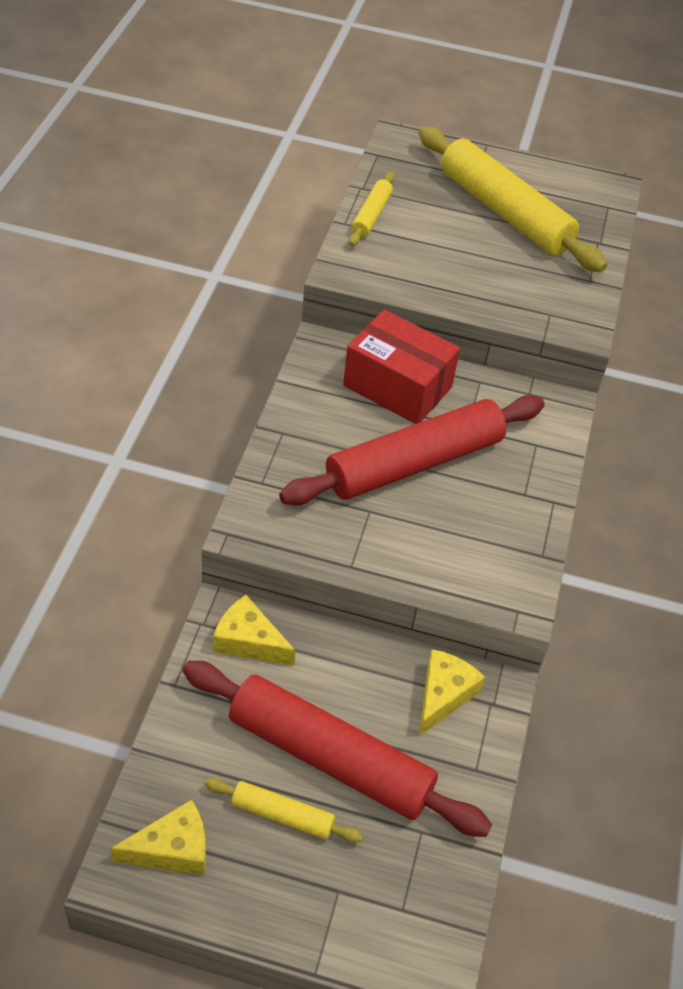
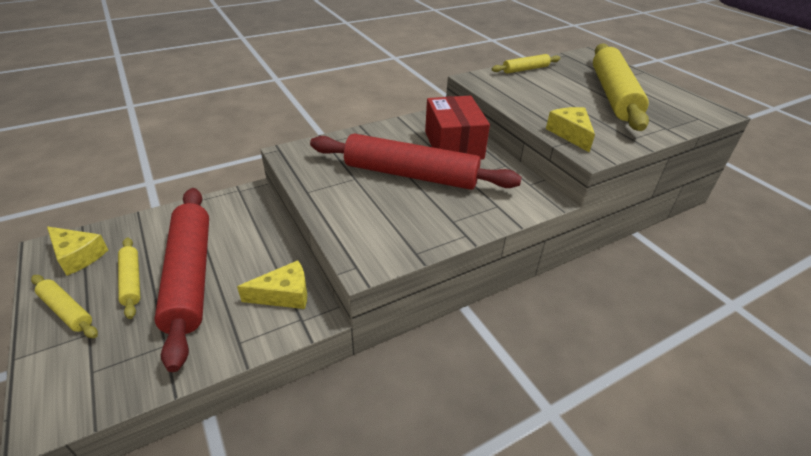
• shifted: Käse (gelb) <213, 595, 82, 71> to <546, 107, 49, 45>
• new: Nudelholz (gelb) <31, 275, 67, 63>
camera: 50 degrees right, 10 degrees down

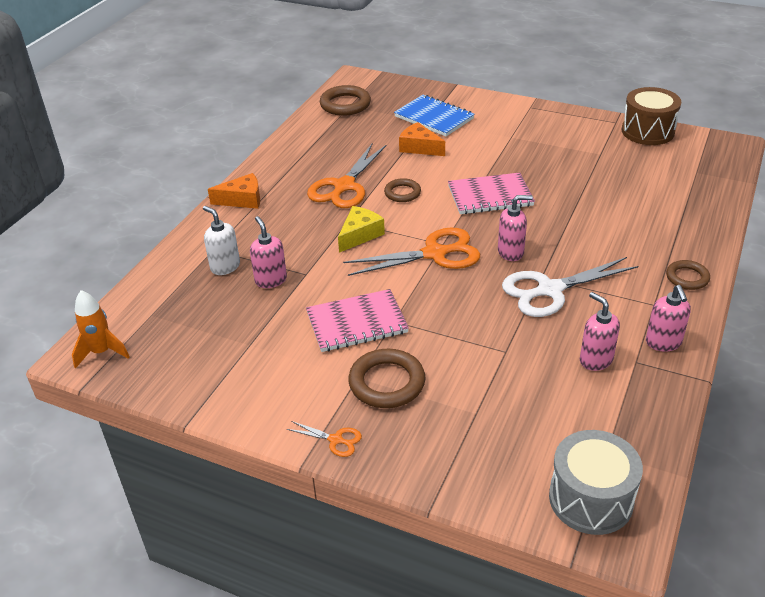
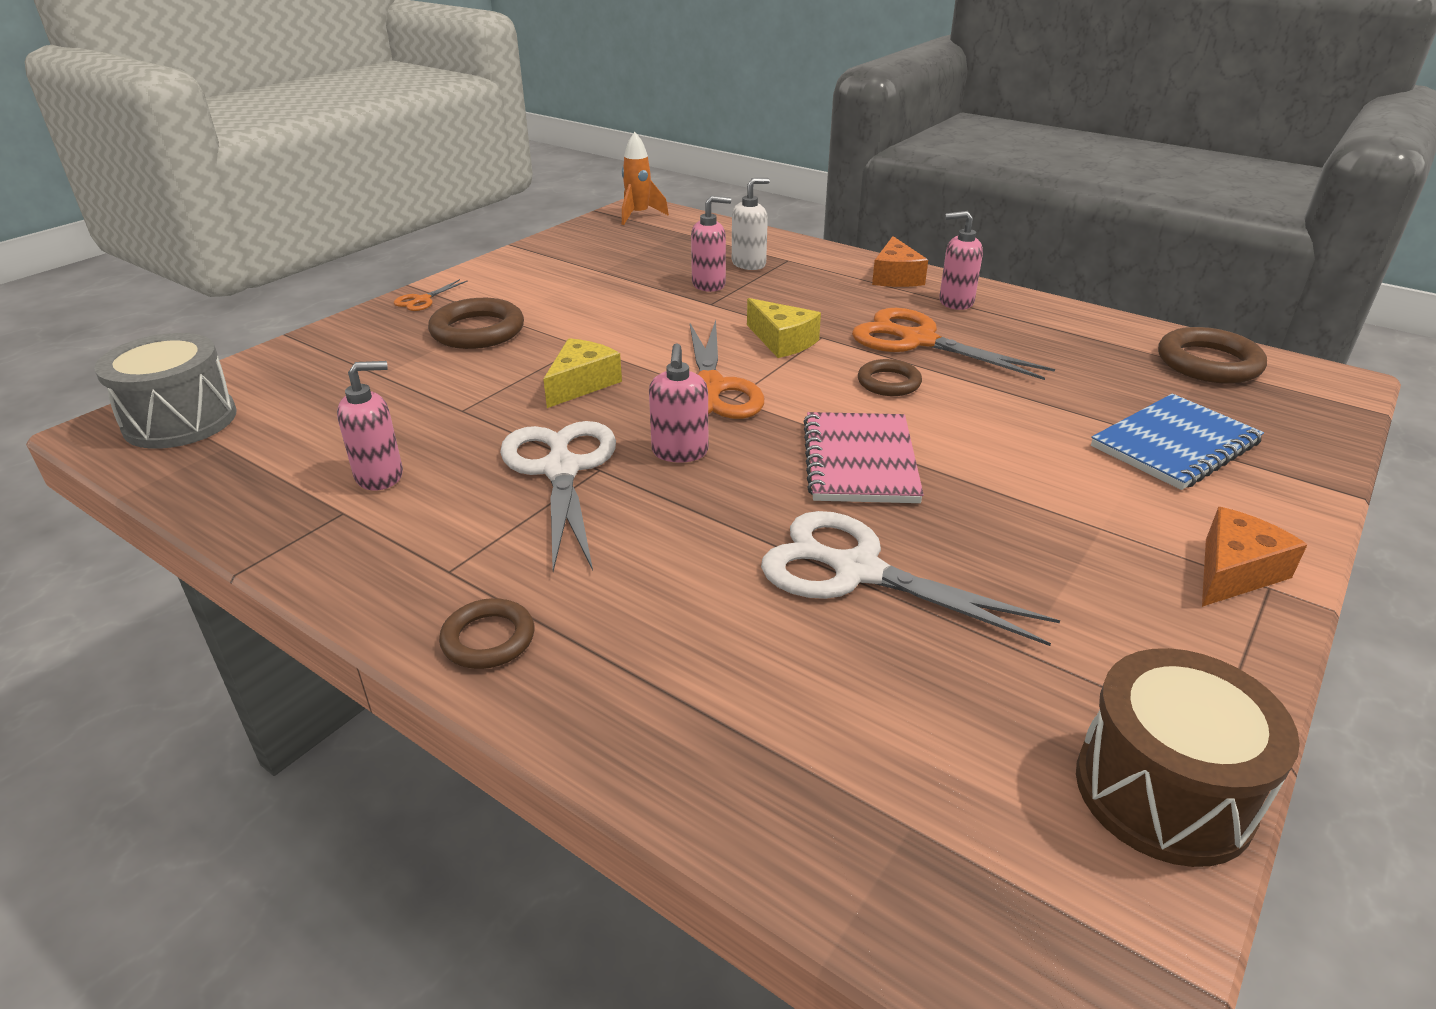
• shifted: Käse (orange) <399, 122, 46, 34> to <1202, 507, 105, 100>
• shifted: Seifenspender (rosa) <646, 285, 45, 67> to <939, 211, 44, 99>
• gone: Notizbuch (rosa) <306, 289, 103, 63>
• new: Käse (gelb) <543, 338, 79, 70>
• new: Schere (weiß) <761, 511, 299, 135>
camera: 100 degrees right, 5 degrees down

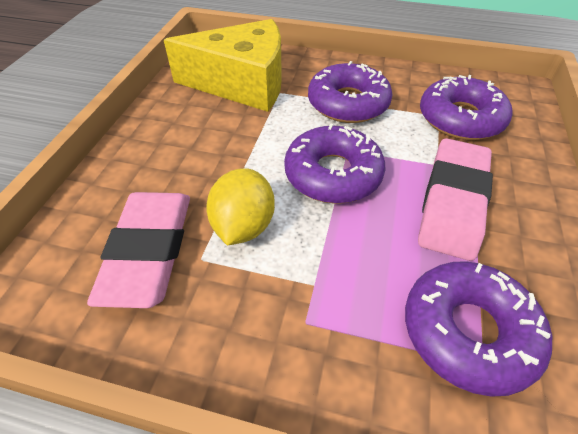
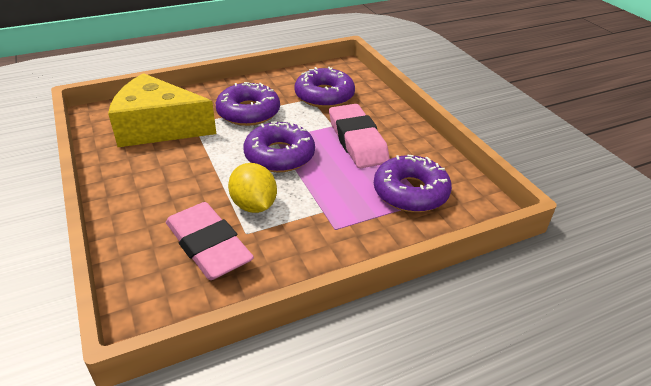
• rotated: Käse (gelb) <164, 19, 118, 93> = <108, 73, 108, 74> 135 degrees counterclockwise
camera: 40 degrees left, 10 degrees down

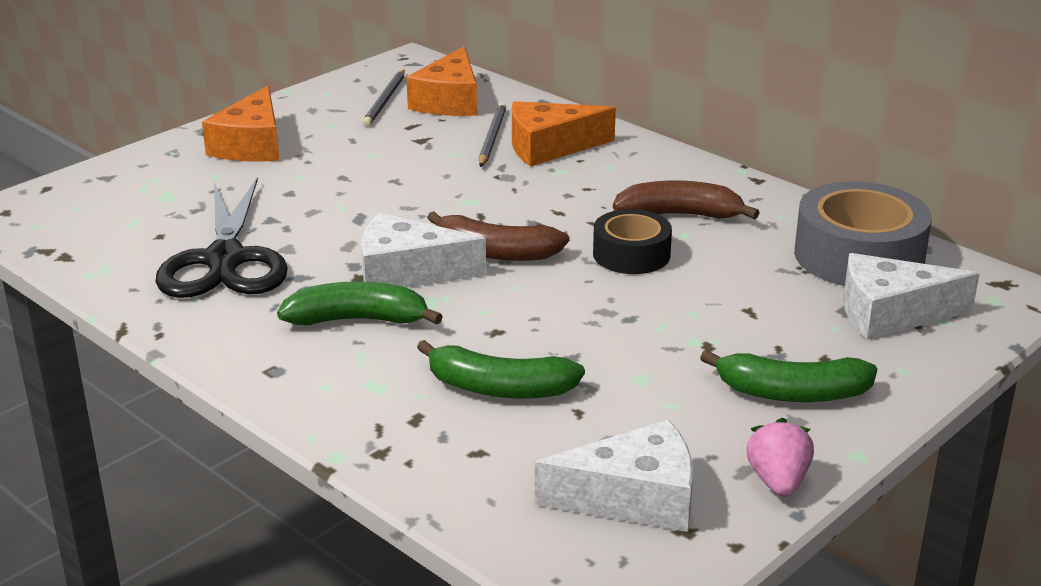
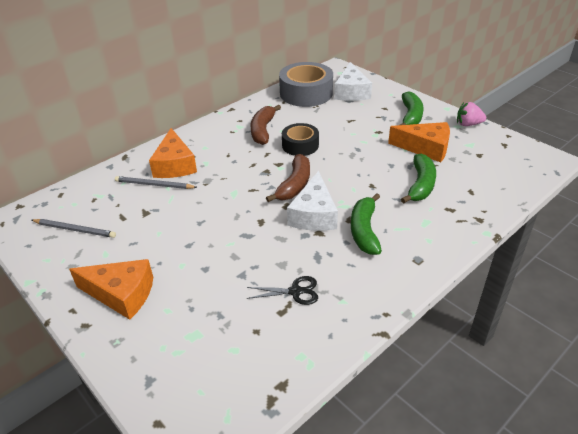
• shifted: Käse (orange) <406, 46, 71, 70> to <388, 122, 62, 40>
• scaled: Schere (schwarz) <155, 177, 133, 121> = <247, 276, 71, 29> x0.45
• gone: Käse (weiß) <535, 420, 158, 112>
camera: 85 degrees left, 10 degrees up

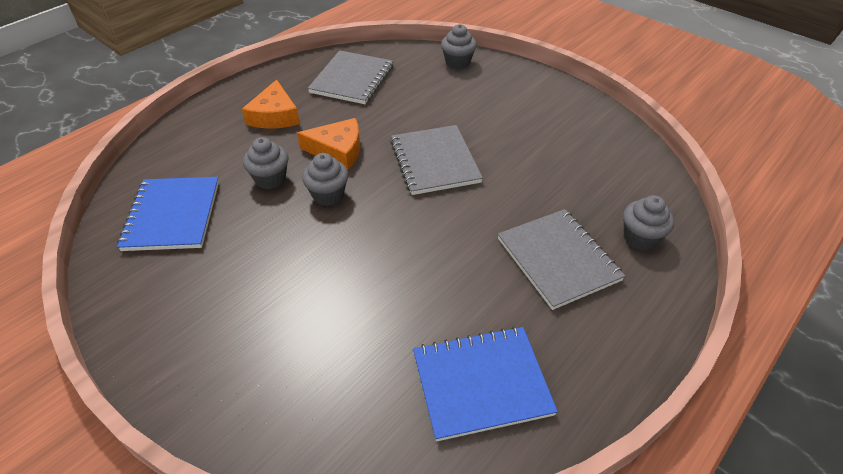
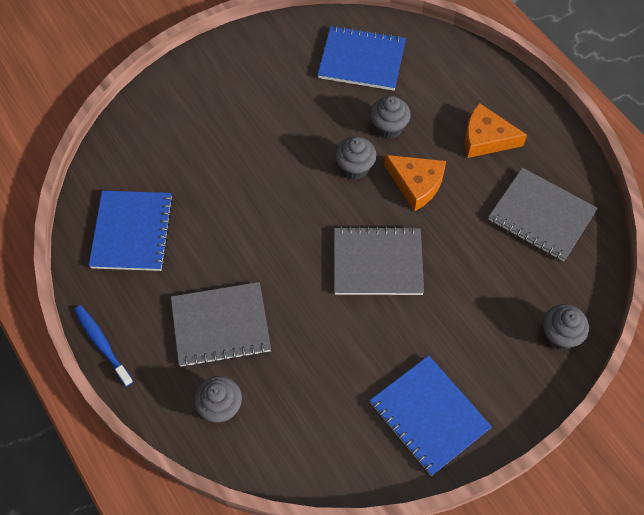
• rotated: Käse (orange) <297, 118, 63, 52> = <384, 155, 62, 56> 75 degrees counterclockwise
• new: Zahnbürste (blau) <74, 305, 59, 82>
• new: Notizbuch (blau) <370, 355, 122, 121>
camera: 105 degrees right, 15 degrees up

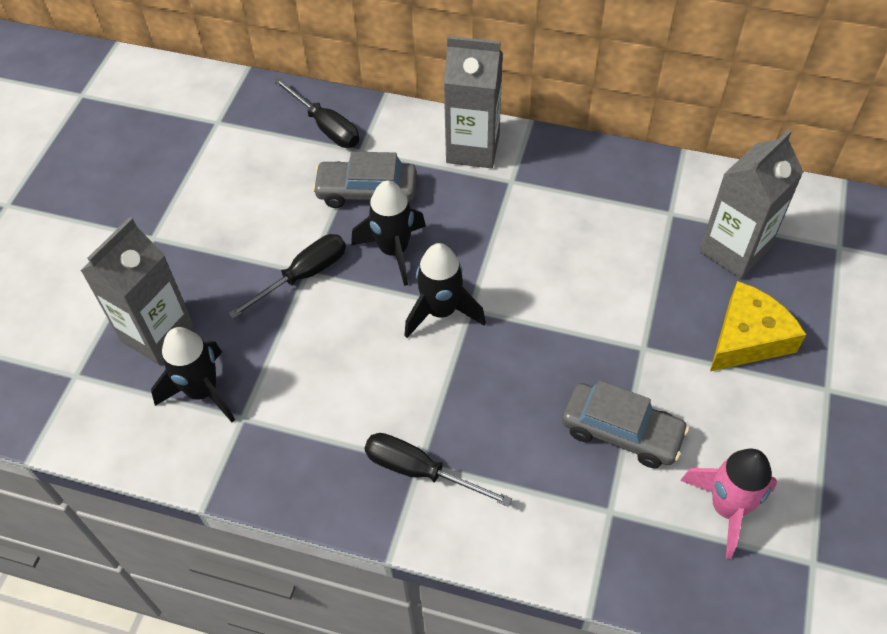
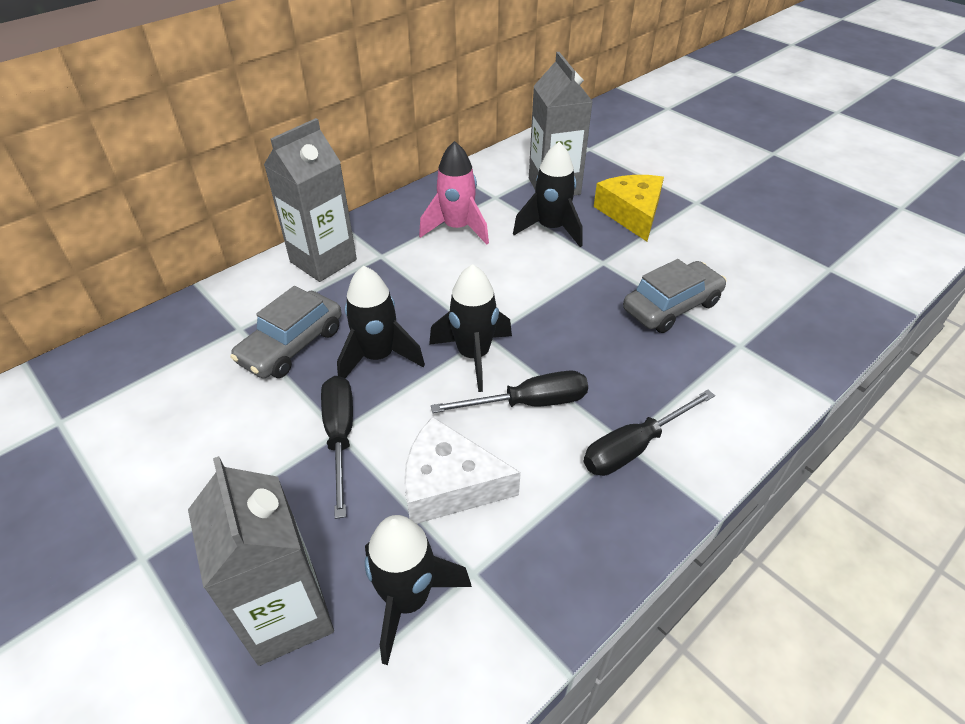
• shifted: Schraubenzieher (schwarz) <273, 78, 86, 70> to <431, 370, 157, 43>
• shifted: Rakete (rosa) <680, 449, 97, 110> to <419, 141, 70, 104>
• new: Rakete (schwarz) <513, 142, 70, 105>
• new: Käse (weiß) <404, 416, 117, 108>
camera: 60 degrees left, 10 degrees down

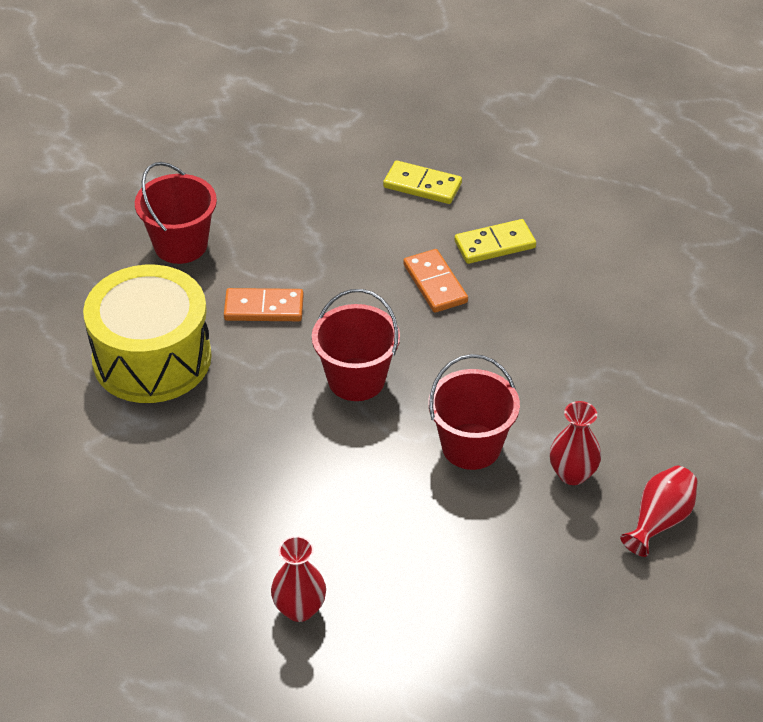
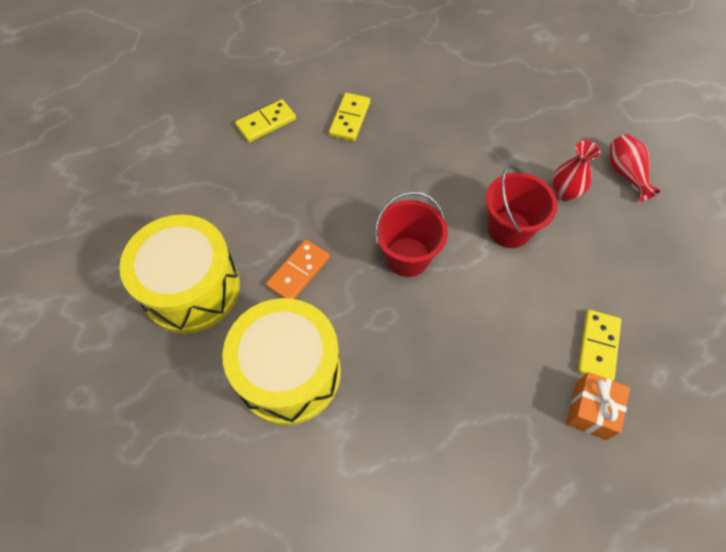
• swapped: Eimer (rot) <135, 162, 82, 102> to Trommel (gelb) <119, 215, 121, 119>
• gone: Dominostein (orange) <403, 249, 65, 64>
• swapped: Vase (rot) <271, 536, 55, 86> to Geschenk (orange) <566, 372, 64, 68>
• new: Dominostein (gelb) <577, 310, 44, 71>
camera: 55 degrees left, 15 degrees up

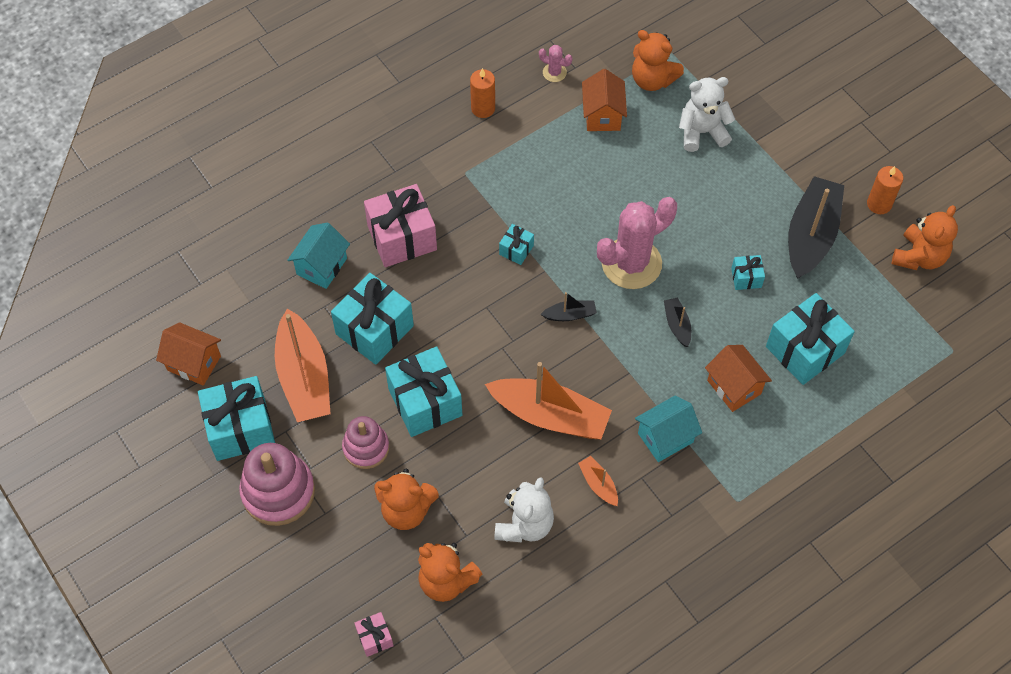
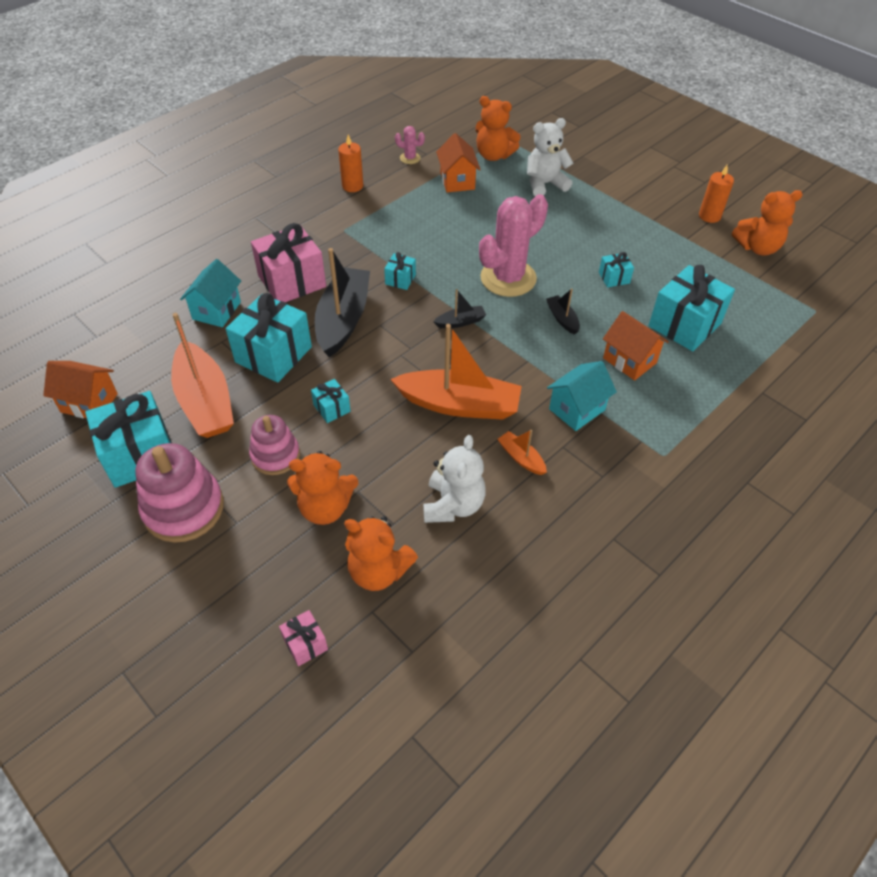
• shifted: Boot (schwarz) <788, 176, 56, 103> to <315, 248, 55, 110>
• rotated: Teddybär (orange) <892, 205, 66, 65> = <732, 190, 71, 66> 60 degrees clockwise
• scaled: Geschenk (türkis) <385, 347, 77, 90> = <311, 379, 40, 44> x0.47
camera: 10 degrees left, 10 degrees down

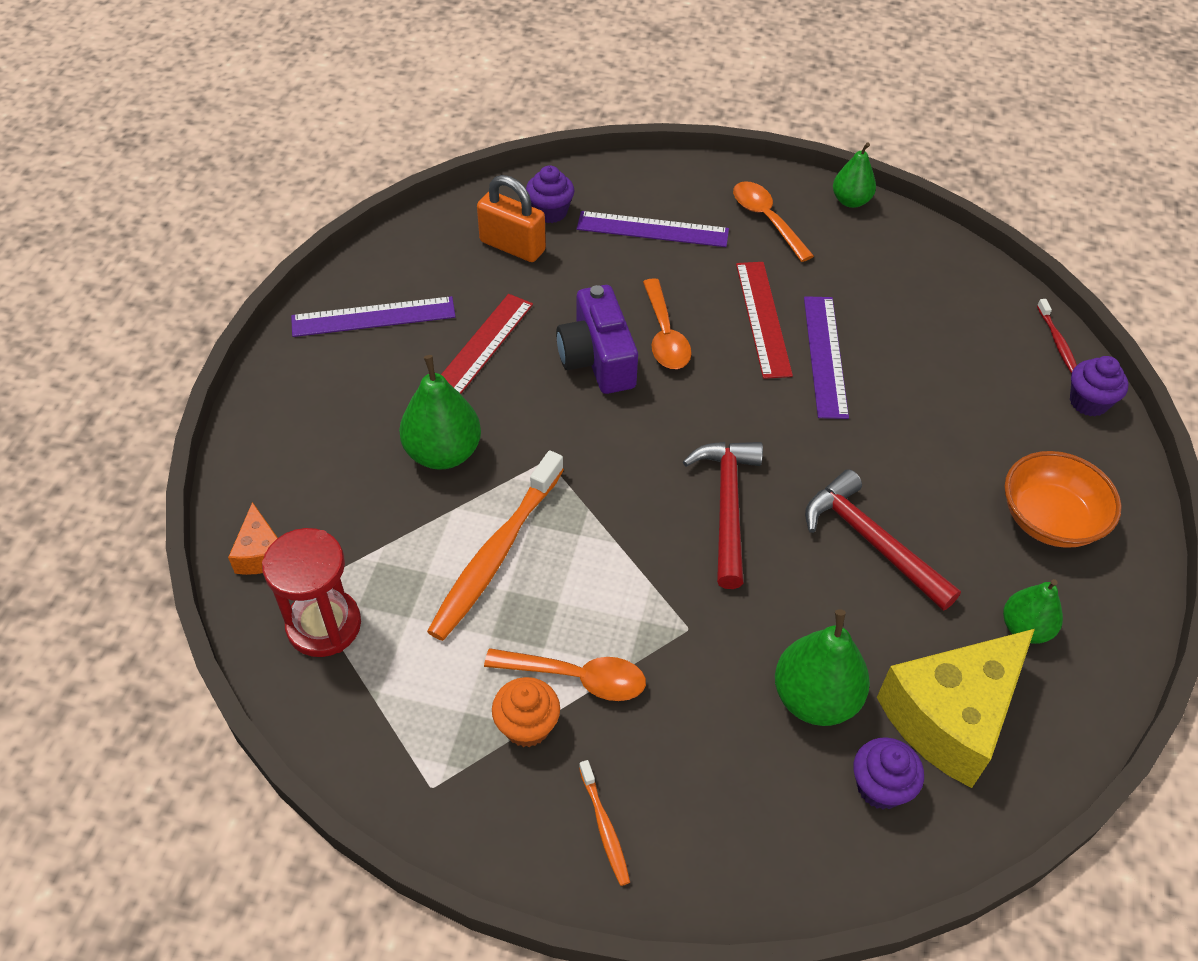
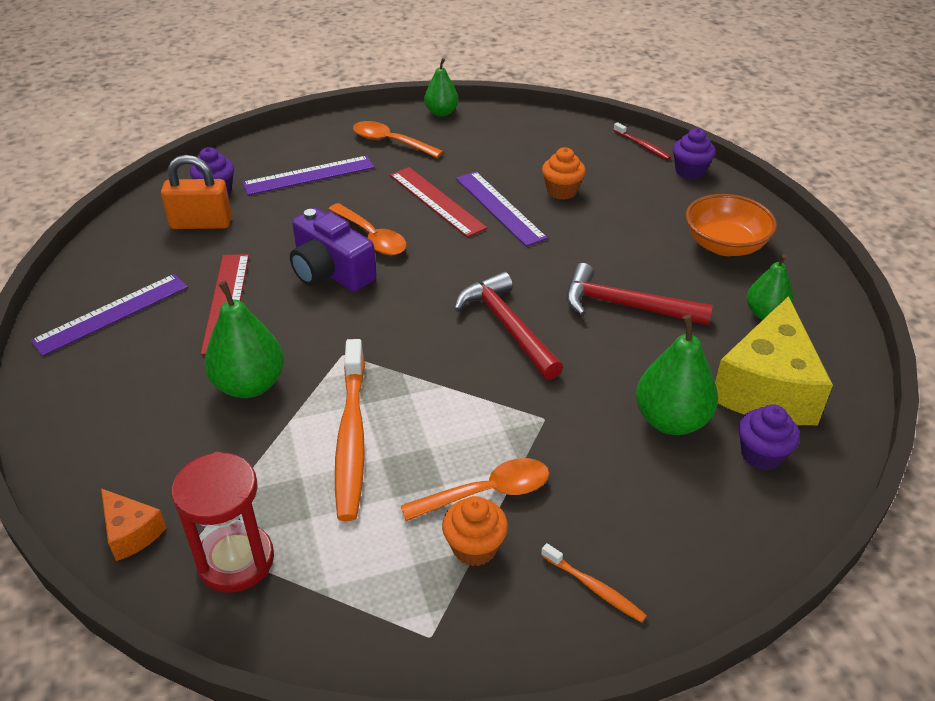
• new: Muffin (orange) <542, 147, 44, 53>
camera: 30 degrees left, 10 degrees down

